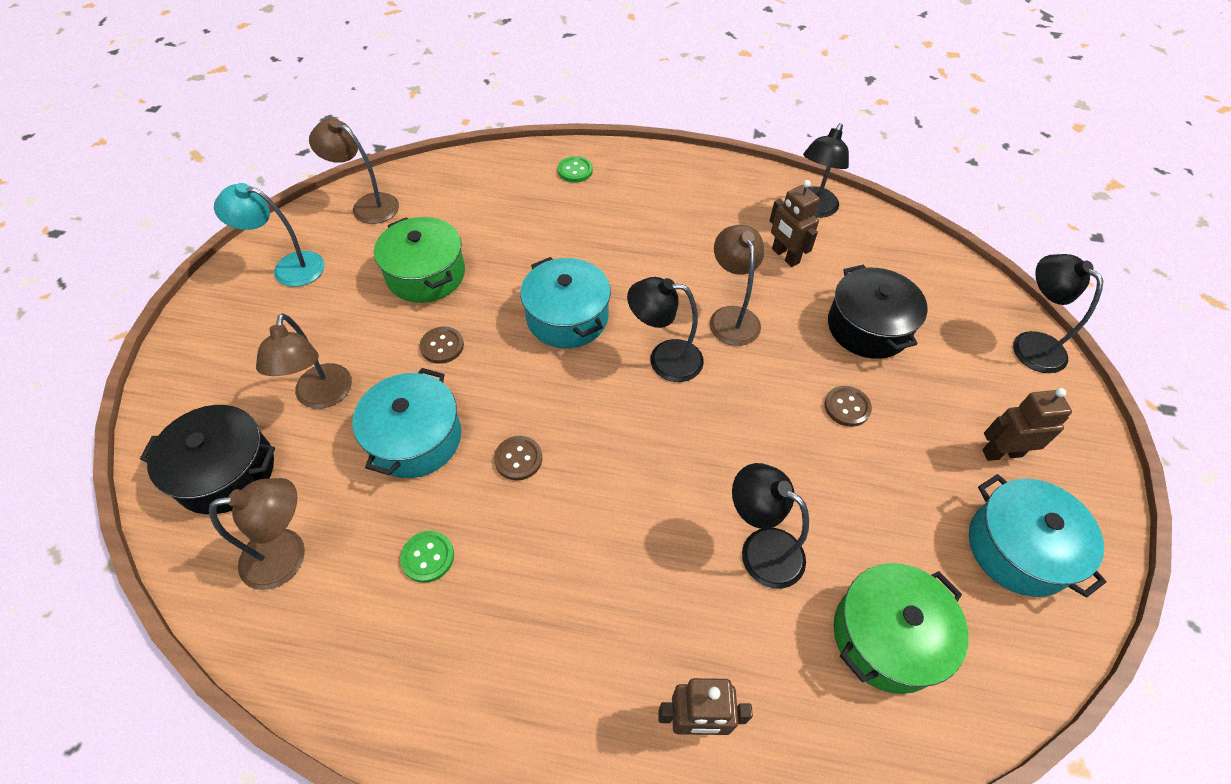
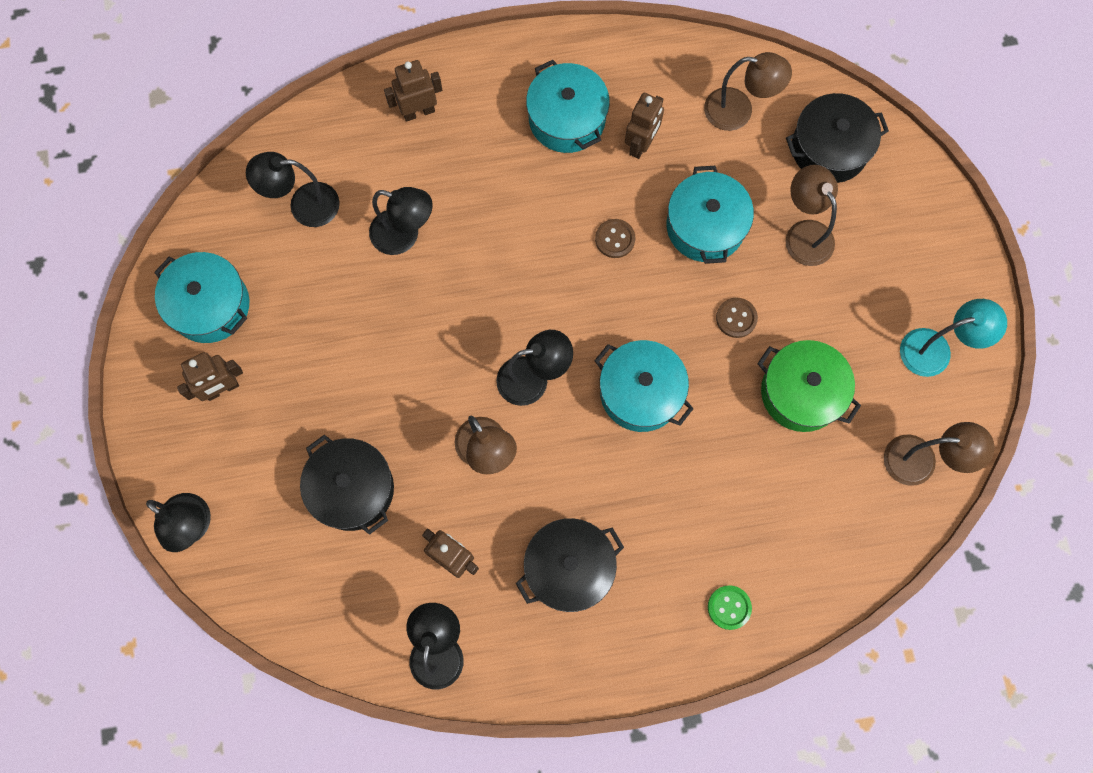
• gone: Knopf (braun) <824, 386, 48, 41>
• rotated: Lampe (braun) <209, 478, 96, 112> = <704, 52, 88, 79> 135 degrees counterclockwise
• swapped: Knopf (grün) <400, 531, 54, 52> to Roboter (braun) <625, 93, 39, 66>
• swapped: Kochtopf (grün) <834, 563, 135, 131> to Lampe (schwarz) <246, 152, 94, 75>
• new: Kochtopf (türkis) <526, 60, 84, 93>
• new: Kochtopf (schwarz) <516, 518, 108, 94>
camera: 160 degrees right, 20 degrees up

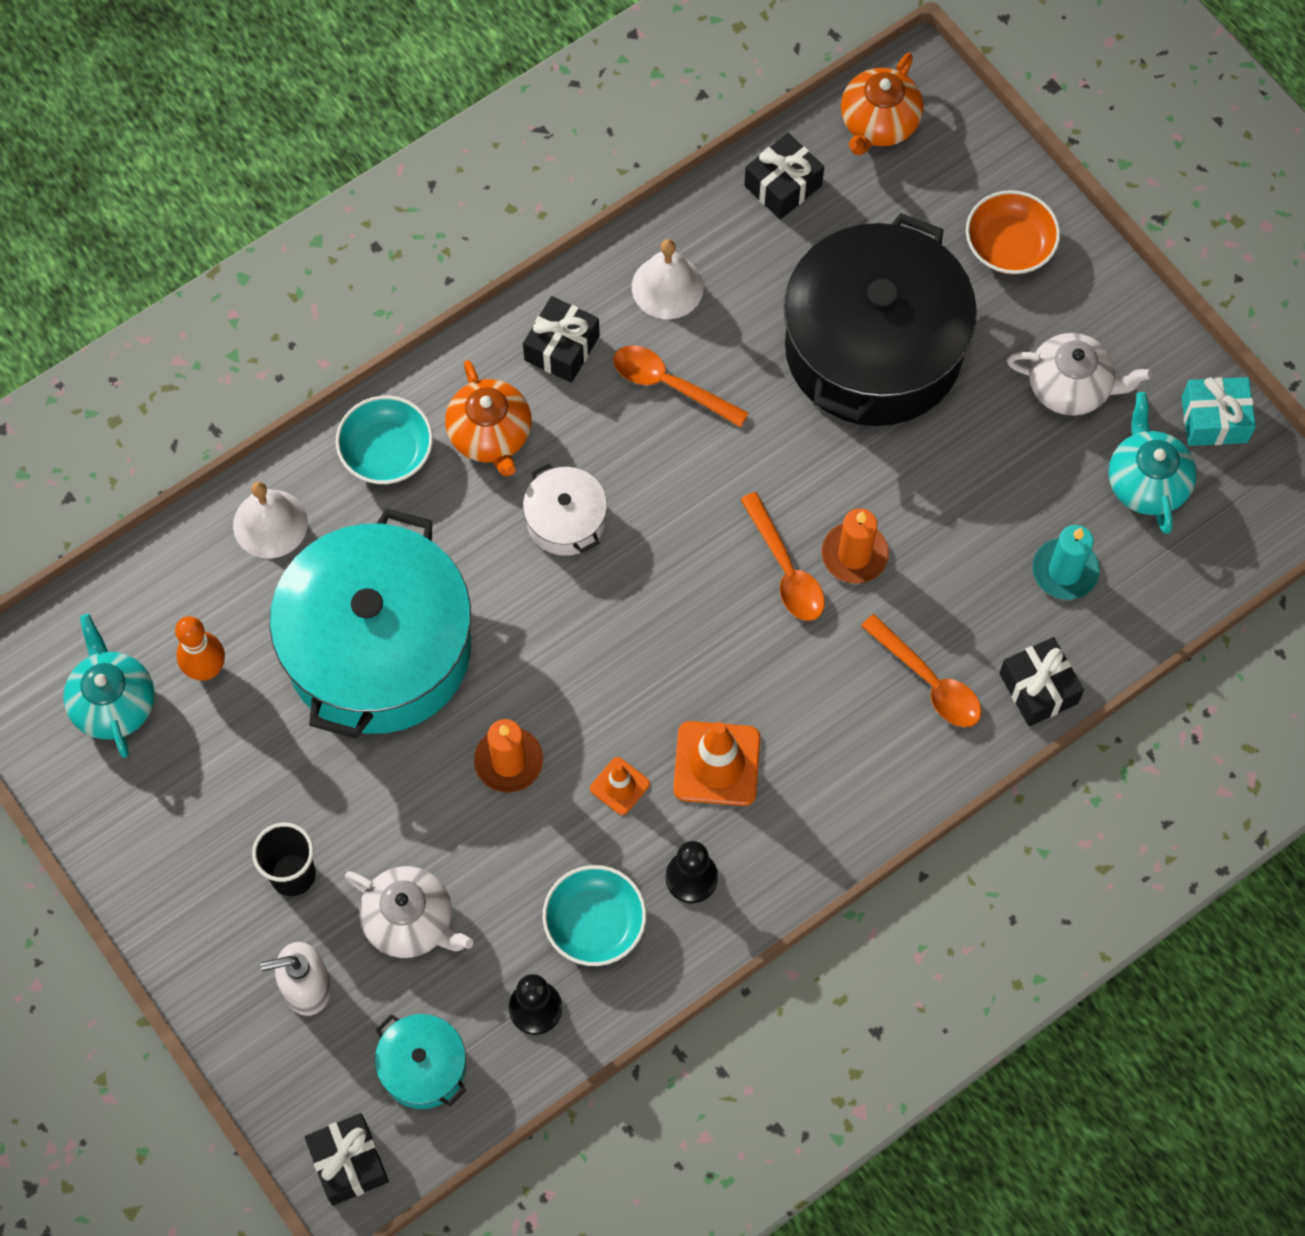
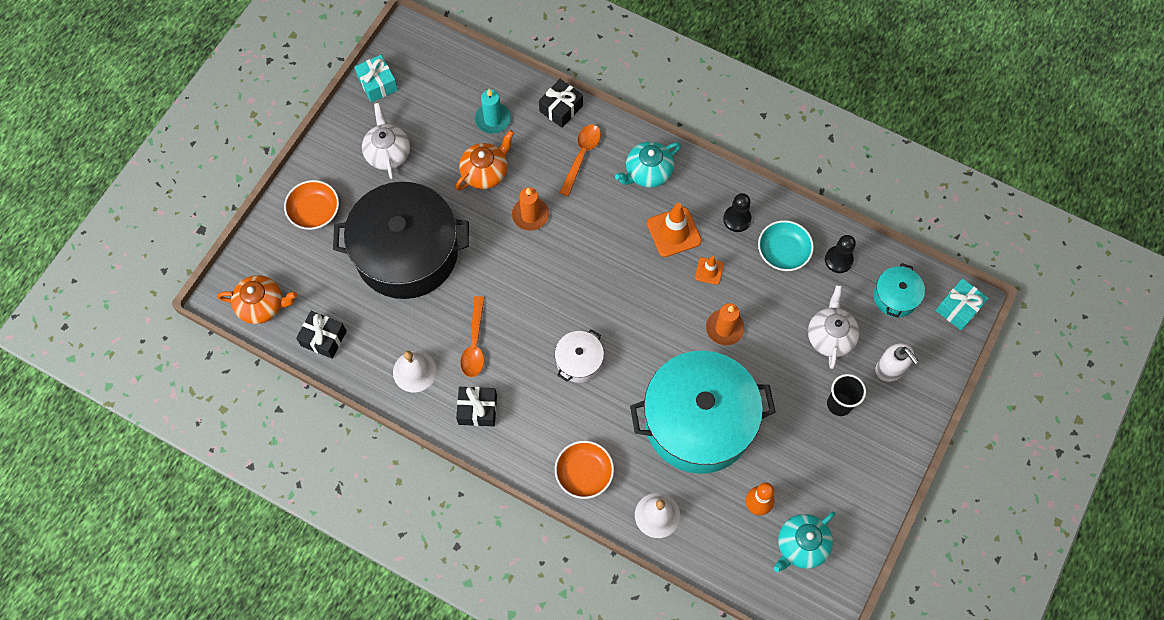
• shifted: Teekanne (orange) <445, 360, 87, 117> to <455, 130, 59, 61>
• shifted: Teekanne (türkis) <1108, 392, 89, 142> to <615, 141, 66, 47>
• repainted: Schüssel (türkis) <336, 396, 97, 88> to Schüssel (orange) <555, 441, 59, 58>
• gone: Löffel (orange) <740, 492, 85, 129>
• repainted: Geschenk (schwarz) <304, 1113, 85, 93> to Geschenk (türkis) <936, 278, 52, 52>
camera: 115 degrees left, 0 degrees up

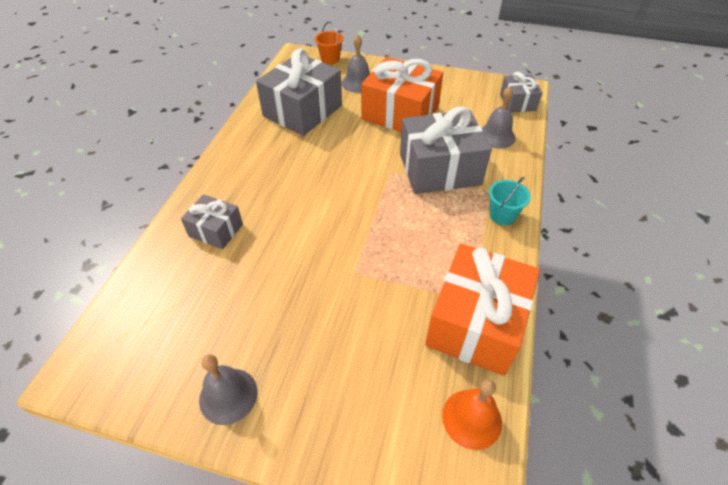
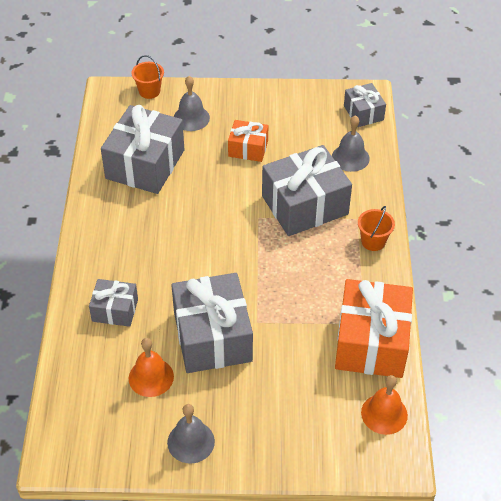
• scaled: Geschenk (orange) <361, 57, 82, 75> = <228, 120, 40, 42> x0.53
• repainted: Eimer (türkis) <489, 177, 42, 48> to Eimer (orange) <358, 206, 37, 45>
• new: Geschenk (grau) <171, 273, 82, 100>
• new: Glocke (orange) <129, 338, 45, 59>
camera: 15 degrees left, 0 degrees up

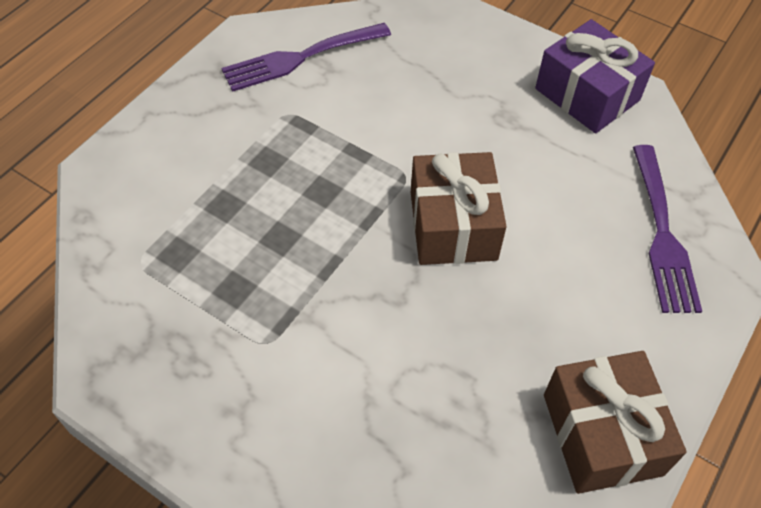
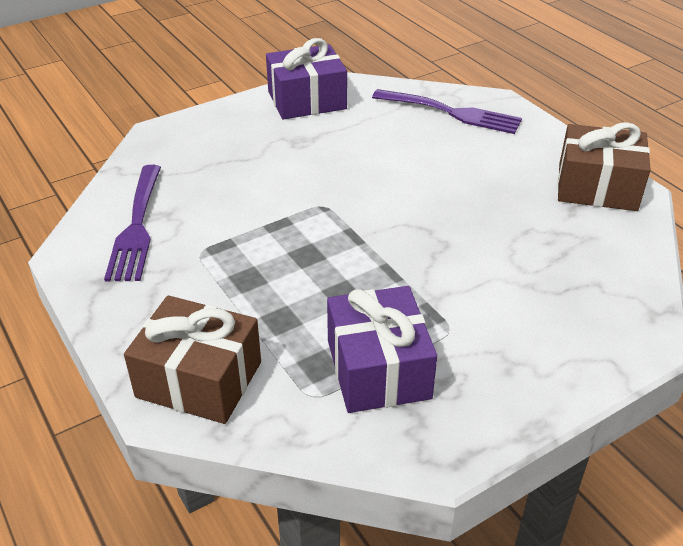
• shifted: Geschenk (braun) <411, 152, 96, 113> to <124, 295, 137, 129>
• new: Geschenk (lila) <327, 286, 110, 127>
camera: 65 degrees left, 15 degrees down

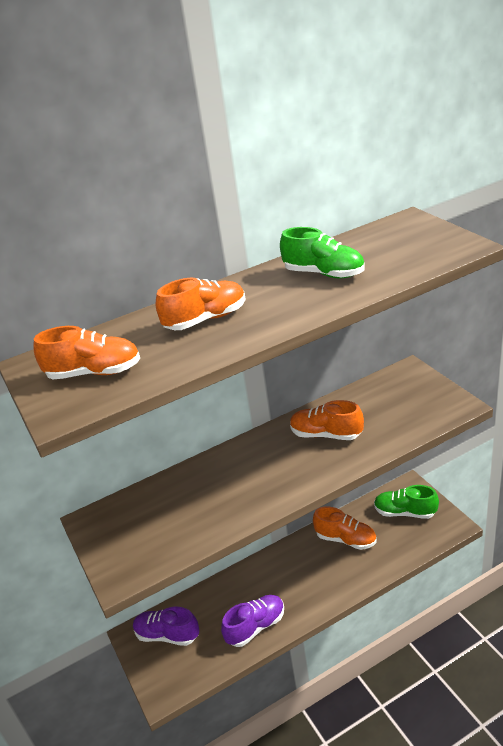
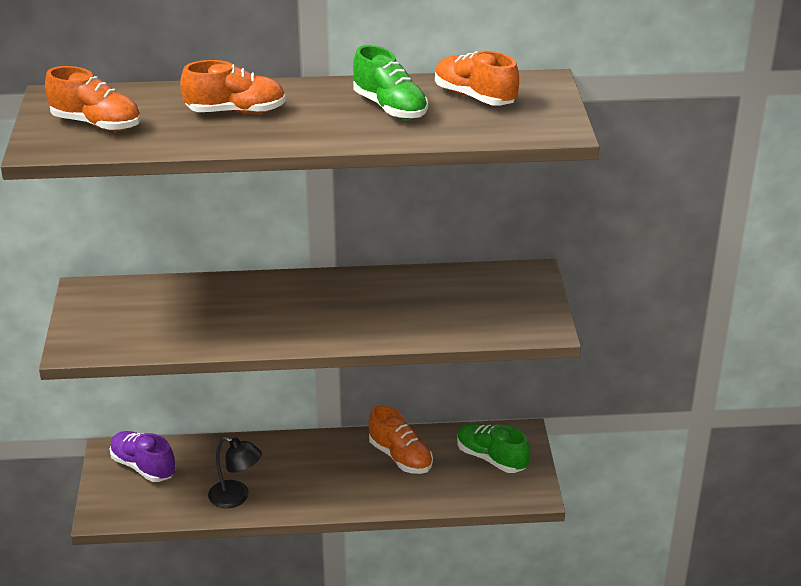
• shifted: Schuh (orange) <290, 400, 74, 40> to <435, 51, 84, 55>
• swapped: Schuh (lila) <221, 595, 63, 52> to Lampe (schwarz) <208, 437, 54, 71>
camera: 20 degrees right, 0 degrees up

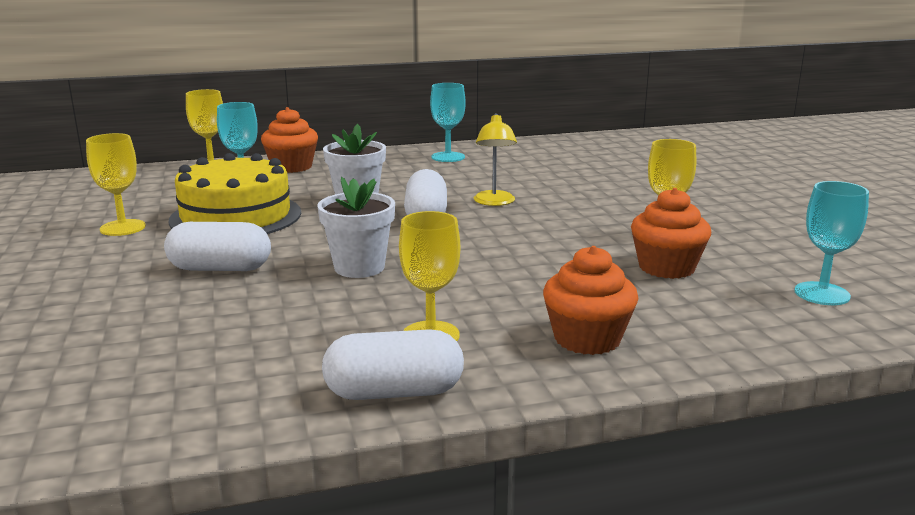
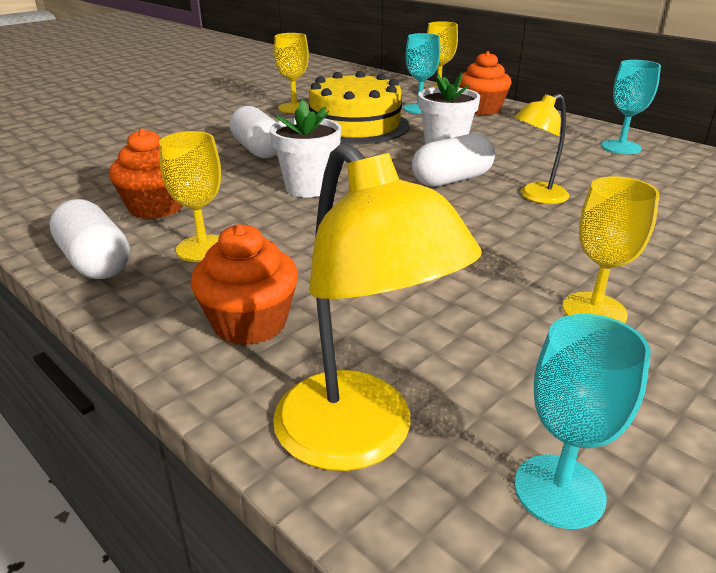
• shifted: Muffin (orange) <631, 188, 80, 91> to <109, 128, 74, 91>
• new: Lampe (gelb) <273, 143, 209, 328>
camera: 60 degrees right, 10 degrees up

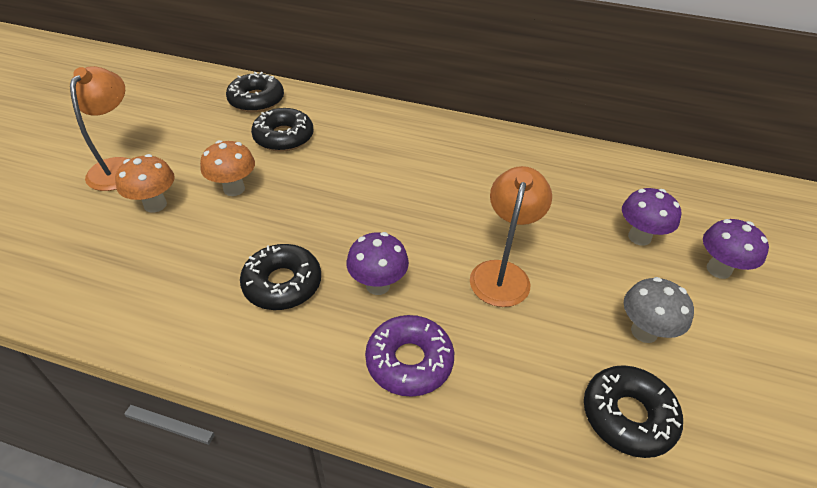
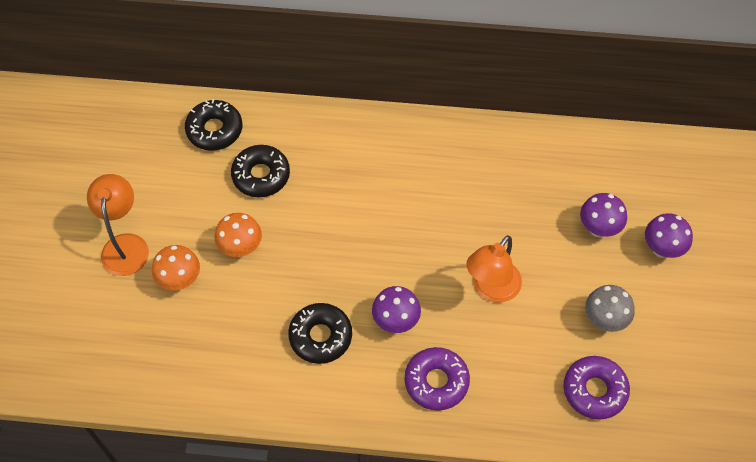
• rotated: Lampe (orange) <470, 166, 82, 141> = <466, 235, 56, 68> 150 degrees counterclockwise
• repainted: Donut (schwarz) <584, 365, 99, 93> to Donut (lila) <563, 356, 67, 64>
camera: 10 degrees left, 15 degrees up

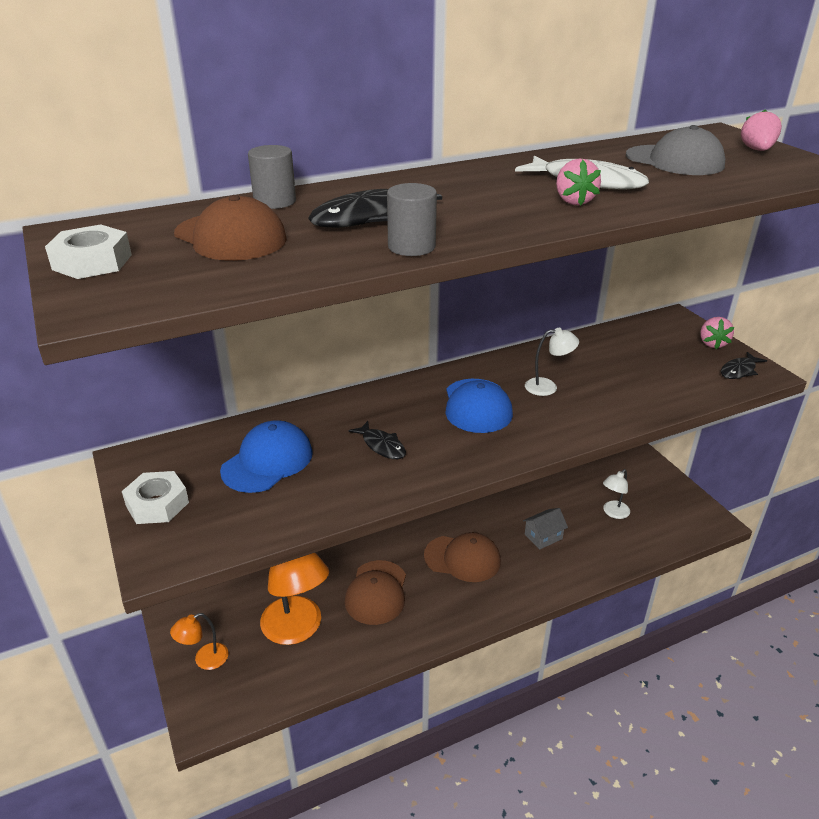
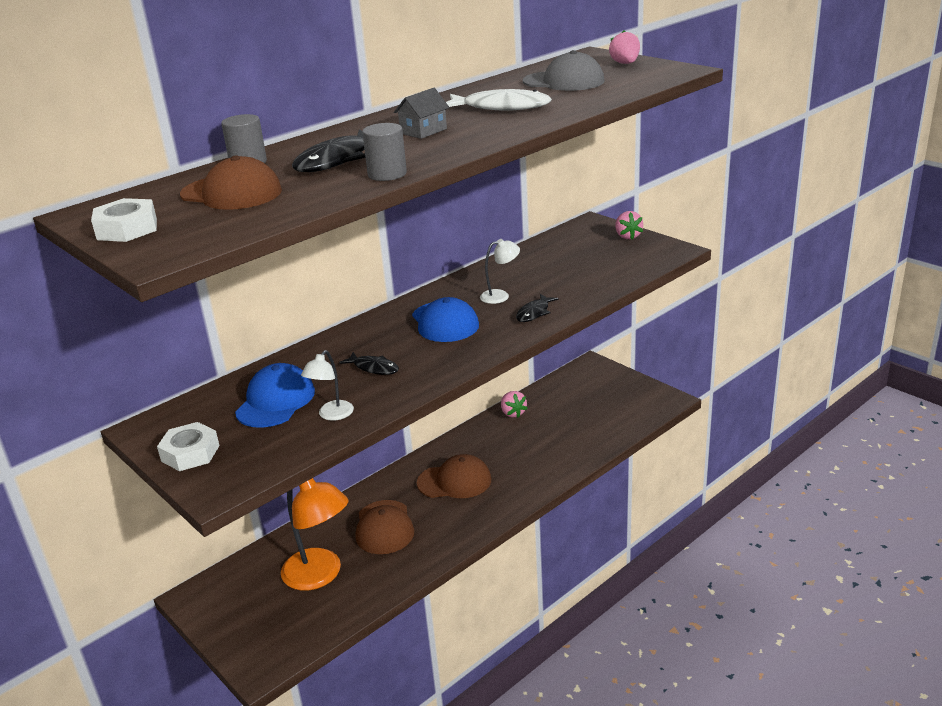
• shifted: Erdbeere (rosa) <556, 158, 45, 47> to <501, 391, 27, 27>
• shifted: Fisch (schwarz) <721, 352, 46, 27> to <516, 294, 43, 28>
• shifted: Lampe (weiß) <603, 469, 27, 50> to <301, 350, 53, 71>
• shifted: Haus (grau) <523, 508, 45, 42> to <394, 88, 55, 51>
• gone: Lampe (orange) <170, 613, 58, 57>
camera: 15 degrees left, 5 degrees down

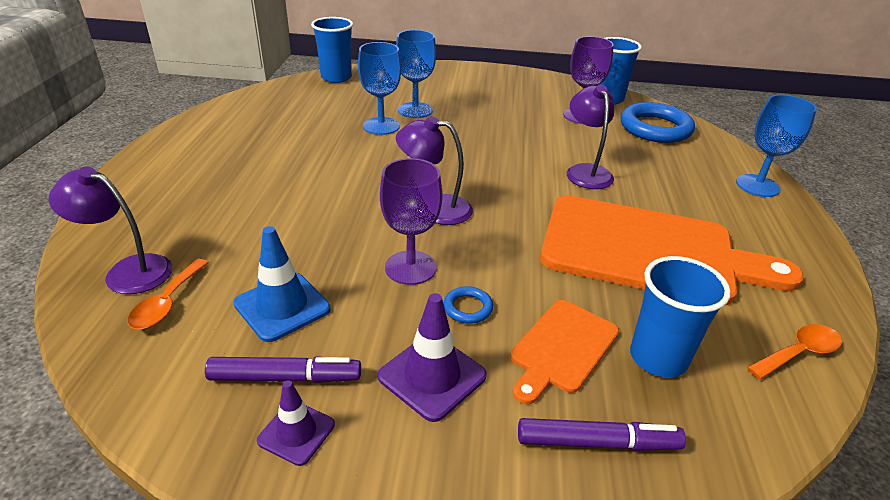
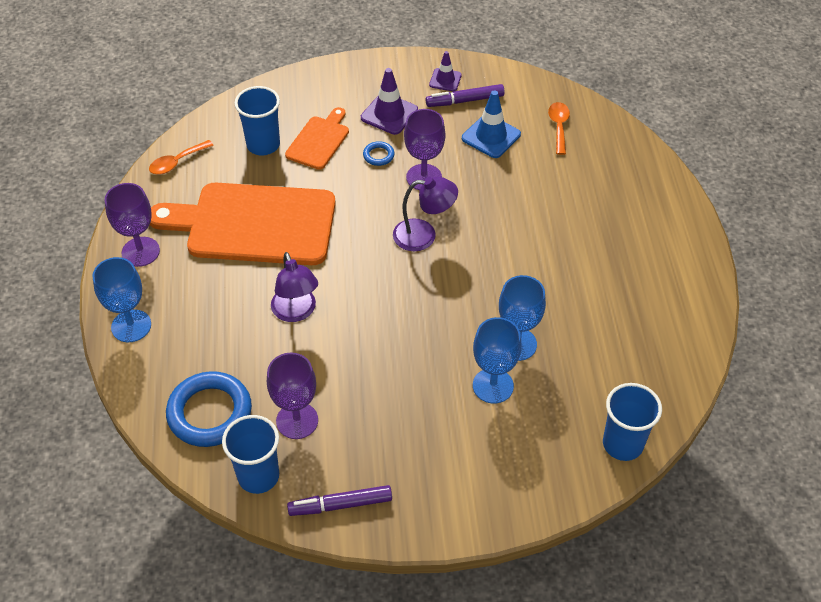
• gone: Lampe (lila) <49, 167, 123, 127>
• shifted: Filzstift (lila) <518, 418, 168, 33> to <287, 485, 105, 31>
• new: Kelch (lila) <105, 183, 55, 84>
camera: 170 degrees right, 15 degrees up

